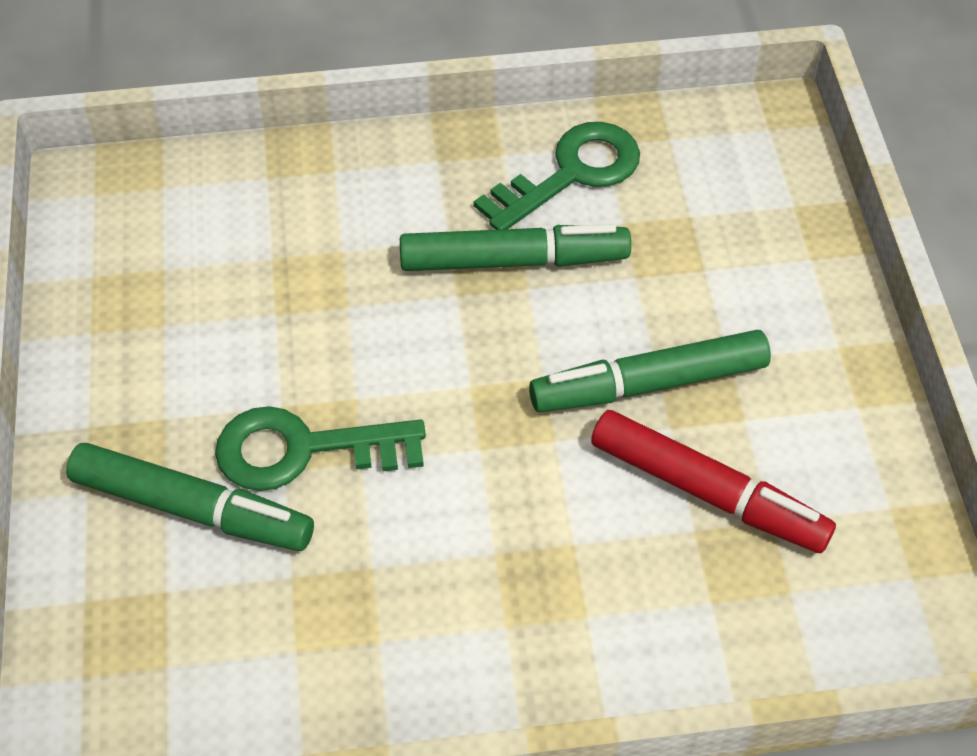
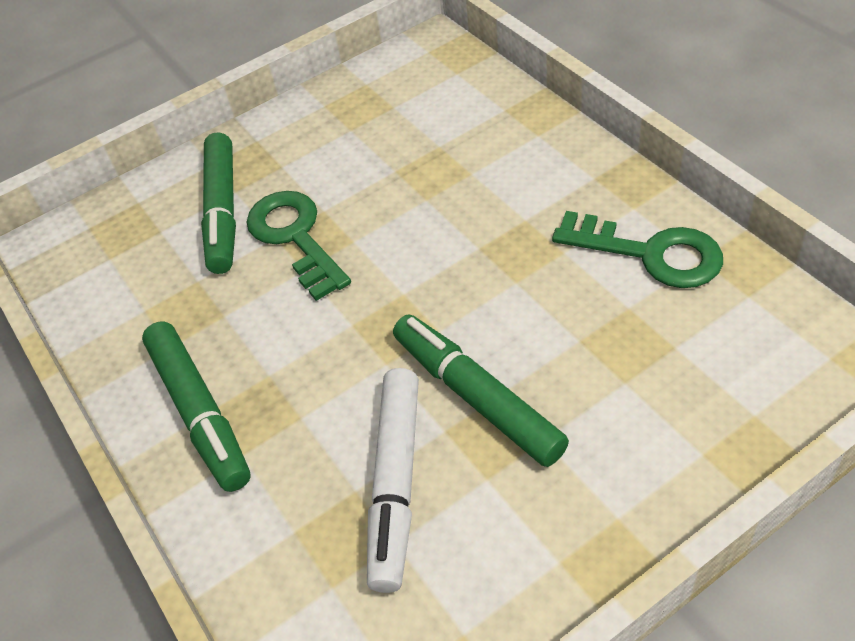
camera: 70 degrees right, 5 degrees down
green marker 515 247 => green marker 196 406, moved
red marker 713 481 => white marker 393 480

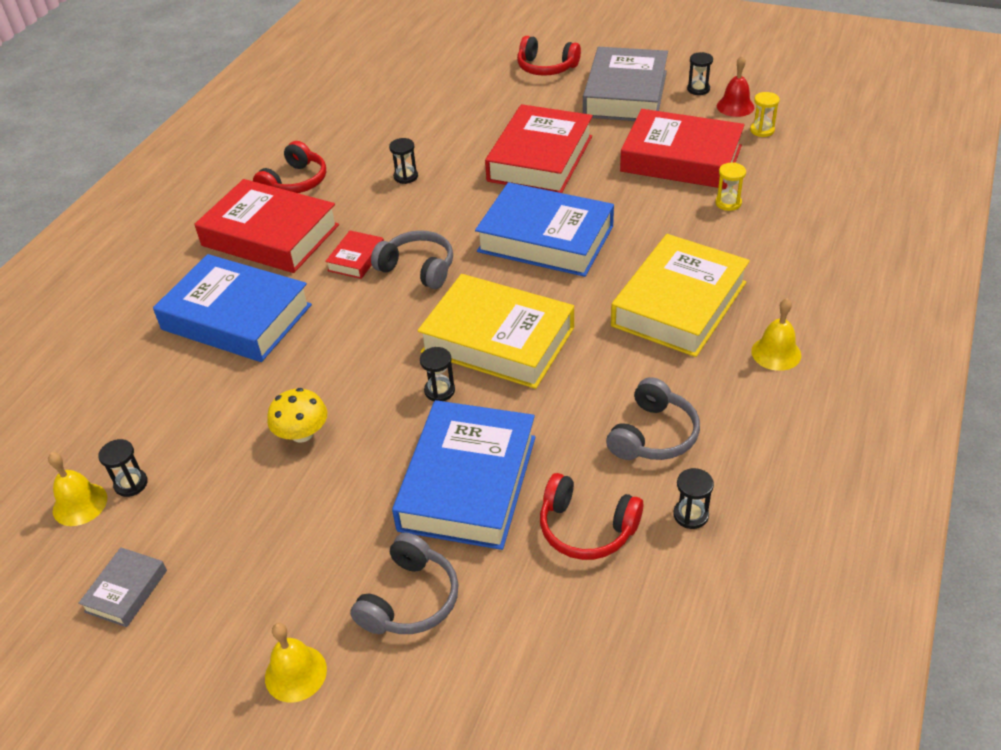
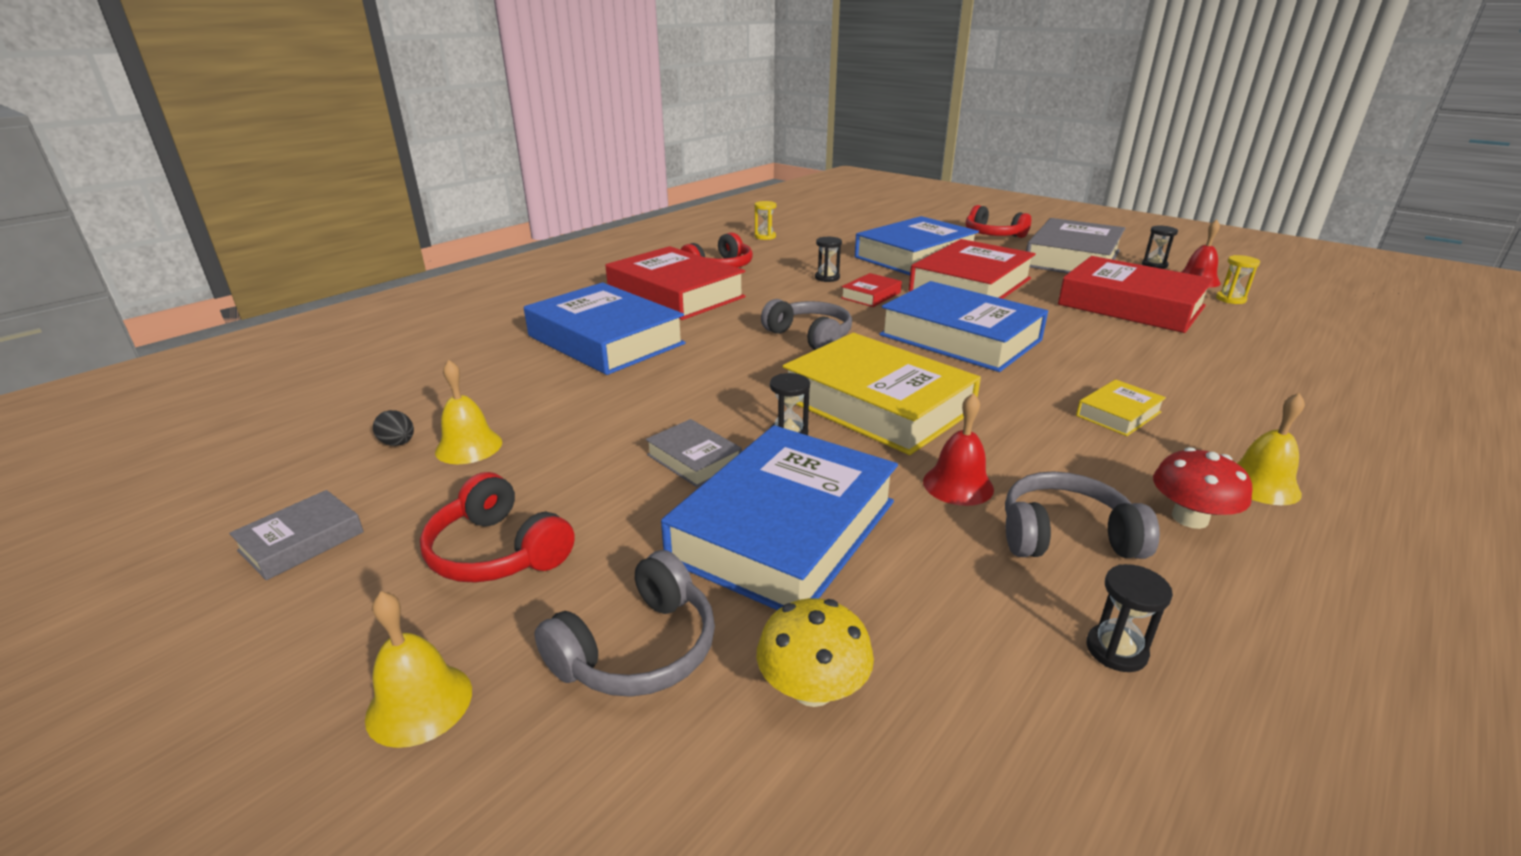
camera: 15 degrees right, 15 degrees down
nothing => grey book 694 453
nothing => blue book 917 245
nothing => red bell 958 449
nothing => red mushroom 1202 488
yellow bell 77 489 => yellow bell 468 412, moved
yellow mushroom 297 415 => yellow mushroom 815 652, moved
red book 354 255 => red book 871 290, moved
red headphones 591 516 => red headphones 497 527, moved
yellow hourglass 730 187 => yellow hourglass 765 220, moved
black hourglass 123 468 => black egg 393 428
grey headphones 653 418 => grey headphones 1082 515, 135 degrees counterclockwise
yellow book 680 295 => yellow book 1121 407, x0.45

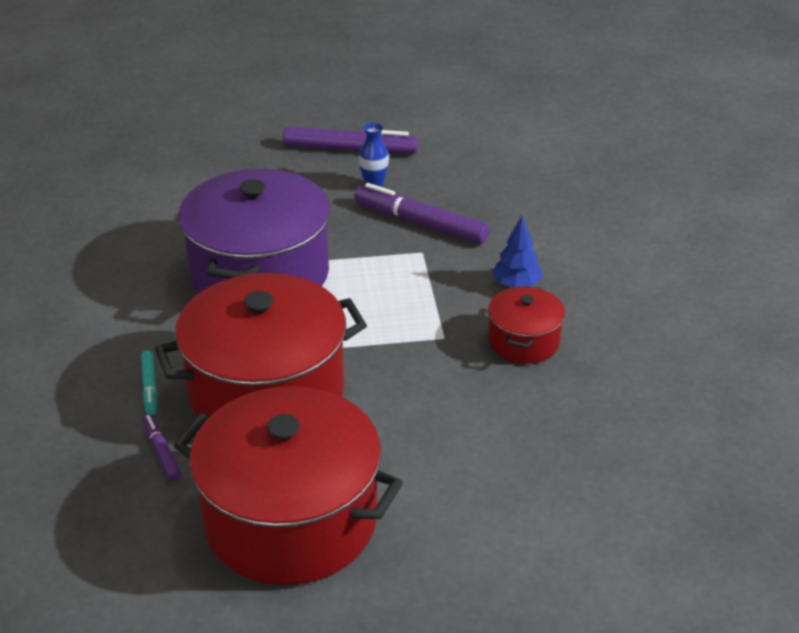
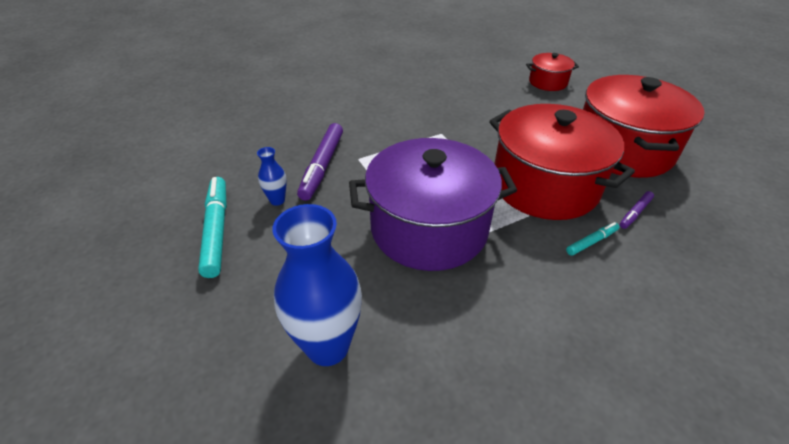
camera: 110 degrees left, 5 degrees up
blue tree 517 252 => nothing
nothing => blue vase 317 285
red pot 526 325 => red pot 552 72, moved
purple marker 350 140 => turquoise marker 212 227

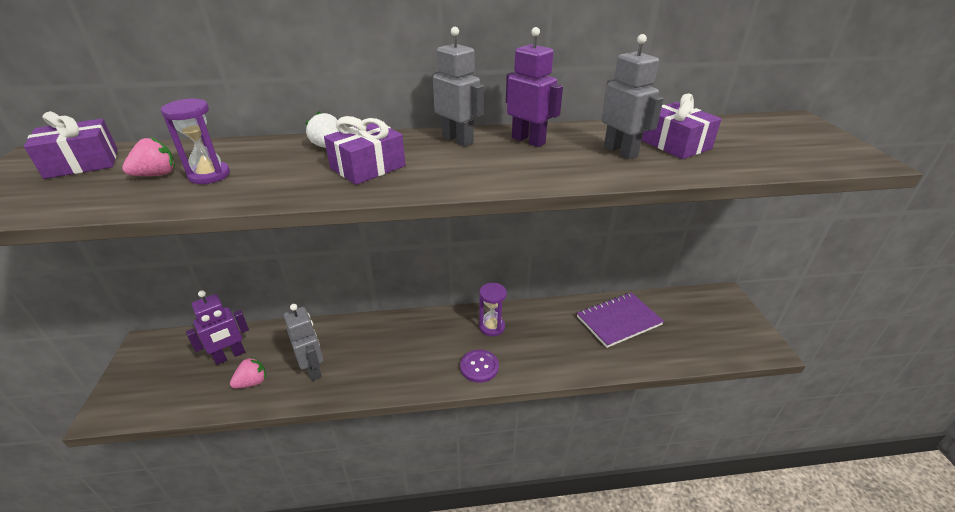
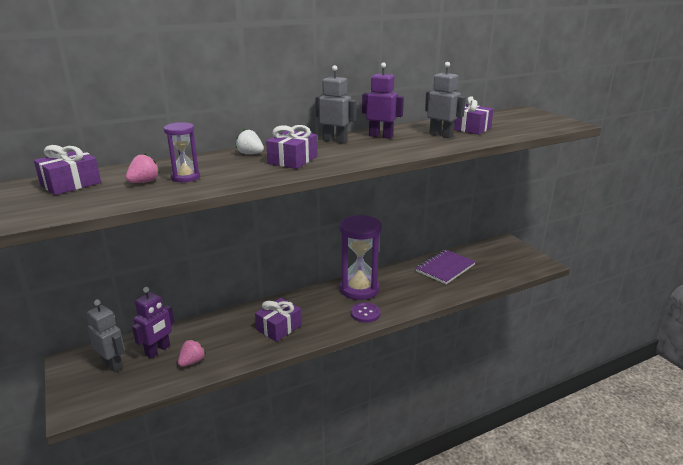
camera: 20 degrees left, 10 degrees down
nothing => purple gift 278 320
grey robot 303 342 => grey robot 105 336, moved
purple hourglass 493 309 => purple hourglass 361 257, x1.95

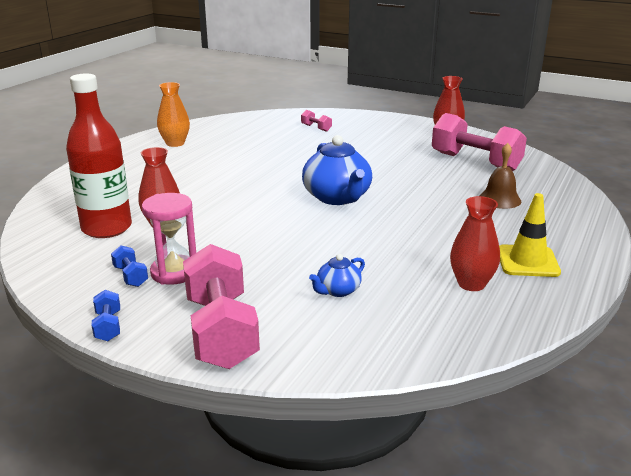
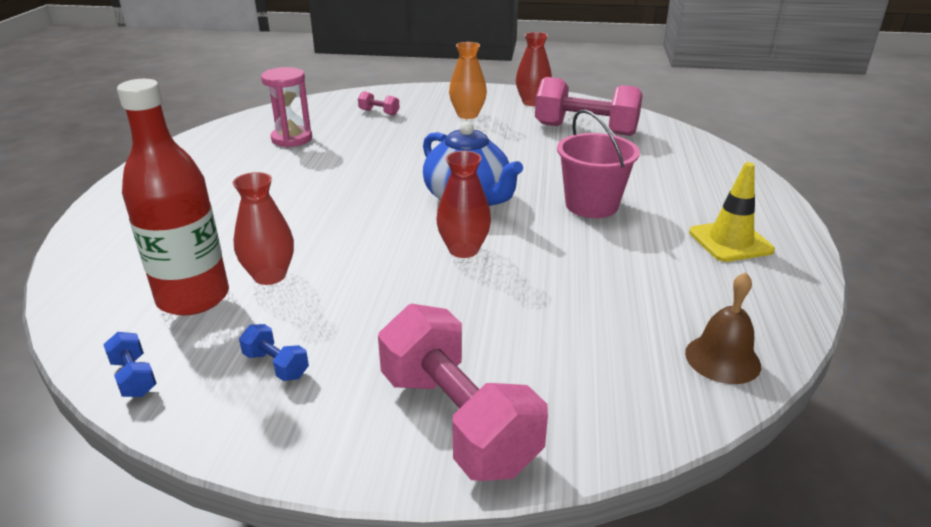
camera: 20 degrees left, 5 degrees up
blue teapot 337 275 => nothing
nothing => pink bucket 598 163
blue dumbbell 106 315 => blue dumbbell 130 364, moved
pink hourglass 169 239 => pink hourglass 286 107, moved
orange vase 173 114 => orange vase 468 80, moved
red vase 475 243 => red vase 463 204, moved
brown bell 500 176 => brown bell 723 328, moved

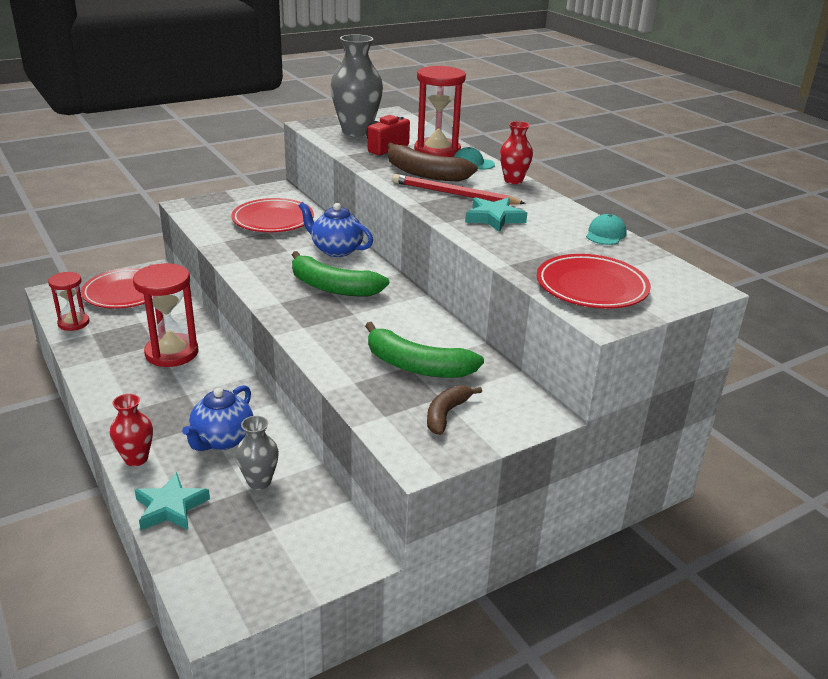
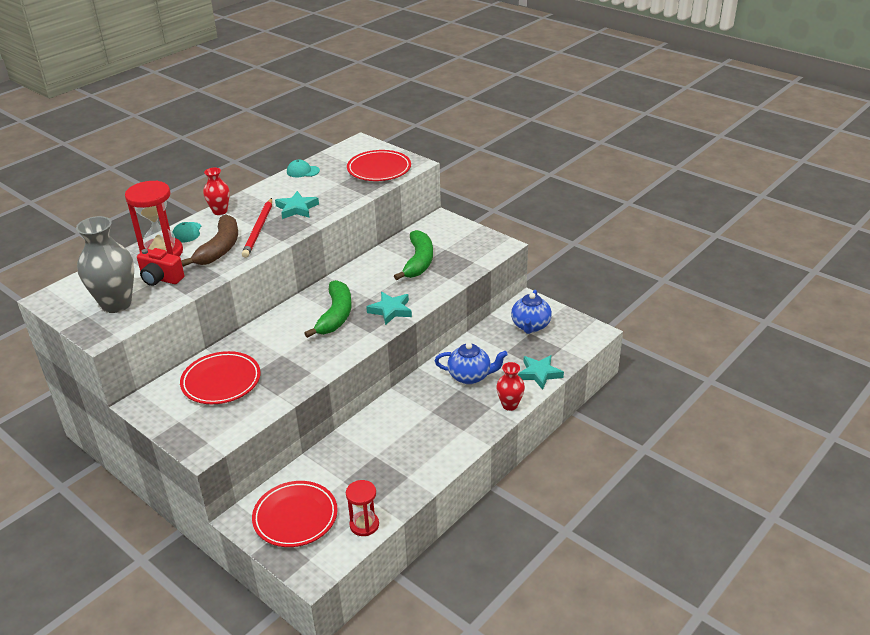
camera: 105 degrees left, 5 degrees up
red hourglass 165 315 => nothing
grey vase 257 453 => nothing
brown banana 454 410 => nothing
nothing => turquoise star 389 308
blue teapot 336 229 => blue teapot 531 312, moved

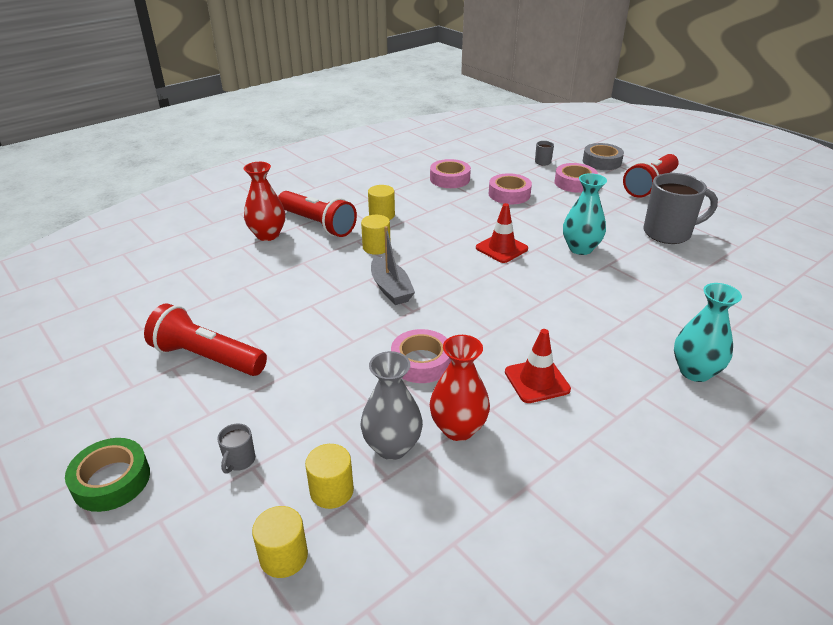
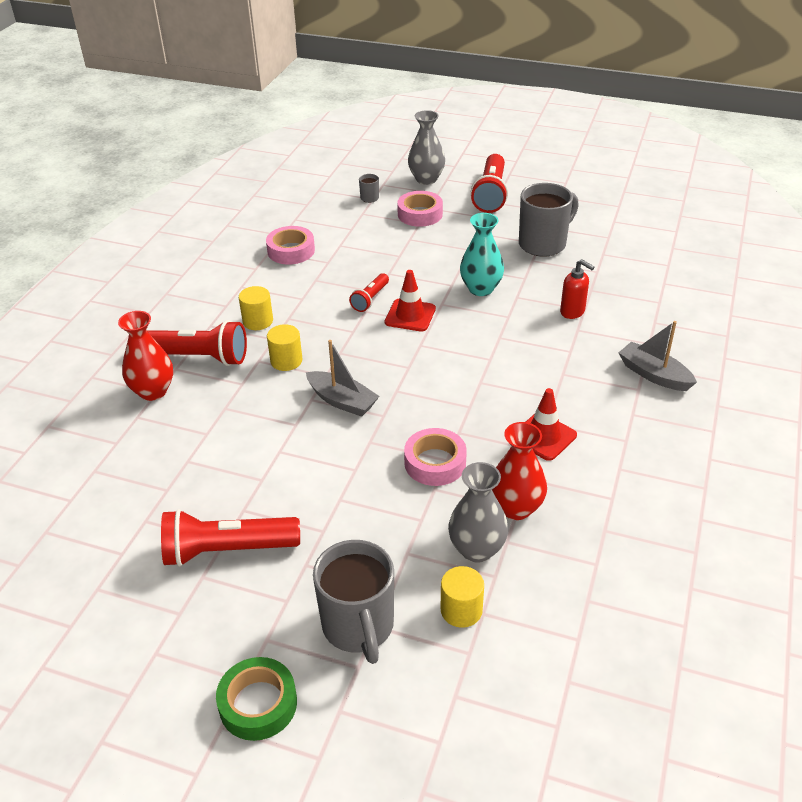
camera: 30 degrees left, 5 degrees up
yellow cylinder 280 542 => nothing
pink tape 510 188 => nothing
nothing => red flashlight 369 292
nothing => red soap dispenser 577 289
grey tape 603 156 => grey vase 426 147
turquoise vase 708 332 => grey boat 657 356
grey mug 236 448 => grey mug 353 602, x2.35

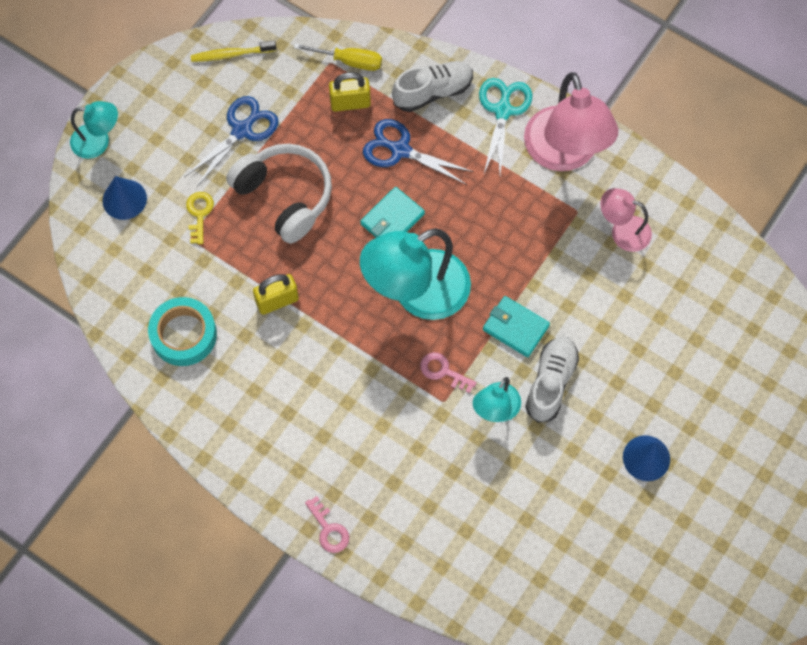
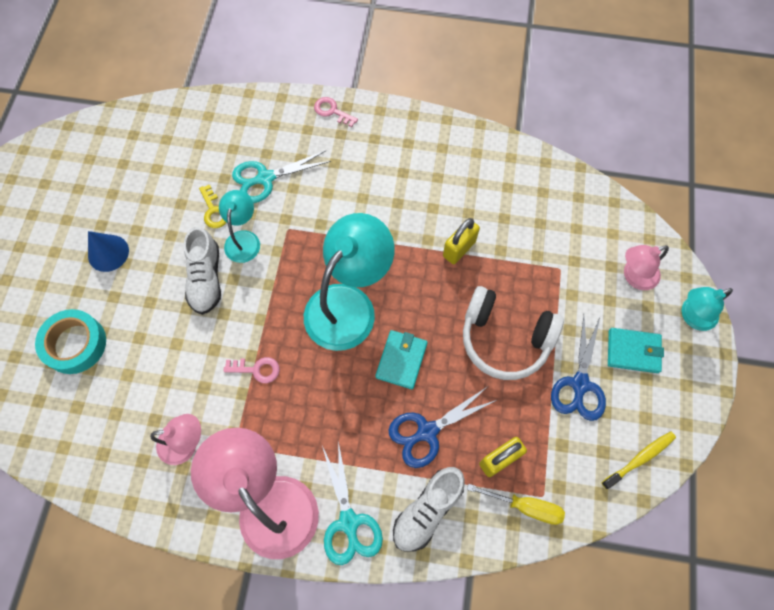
camera: 155 degrees right, 0 degrees up
nothing => turquoise scissors 281 176
turquoise tape 182 331 => turquoise tape 70 341, moved
yellow key 200 218 => yellow key 213 206, moved
pink key 448 372 => pink key 251 370, moved
turquoise wallet 516 326 => turquoise wallet 636 350, moved
blue cone 124 198 => pink lamp 646 267
yellow screwdriver 338 57 => yellow screwdriver 516 504, 150 degrees counterclockwise
blue scissors 418 152 => blue scissors 442 427, 150 degrees clockwise

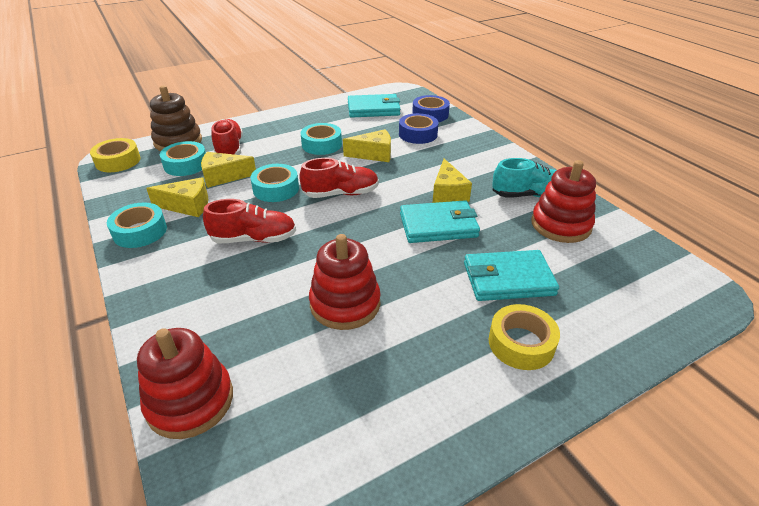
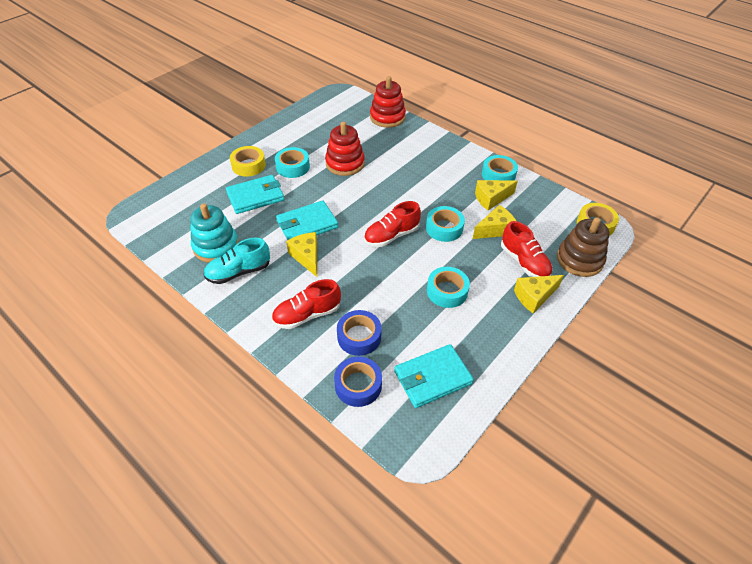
camera: 160 degrees right, 10 degrees up
turquoise tape 183 158 => turquoise tape 292 162, moved
red shoe 249 221 => red shoe 306 304, moved
yellow cheese 367 145 => yellow cheese 539 294, moved
red stacking toy 563 201 => turquoise stacking toy 215 233

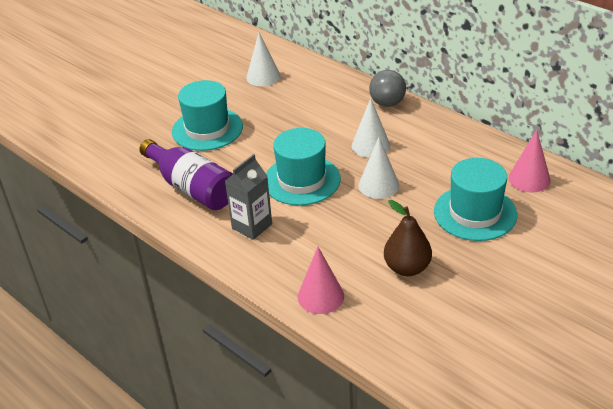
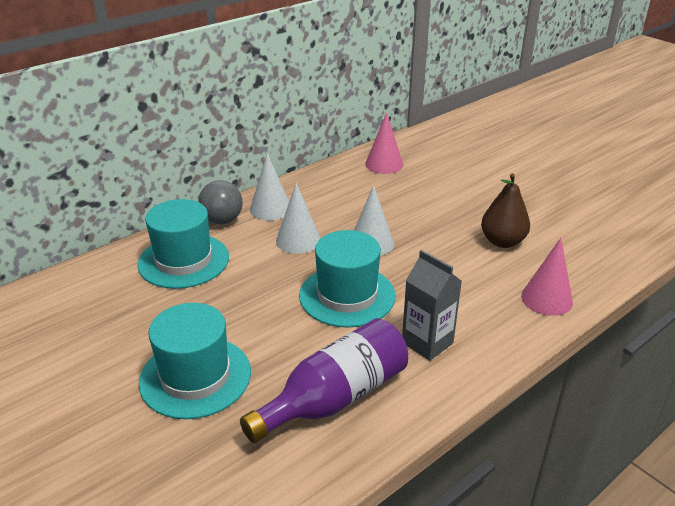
camera: 85 degrees left, 5 degrees down
white cone 263 59 => white cone 269 186, moved
turquoise hat 475 199 => turquoise hat 183 244, moved

